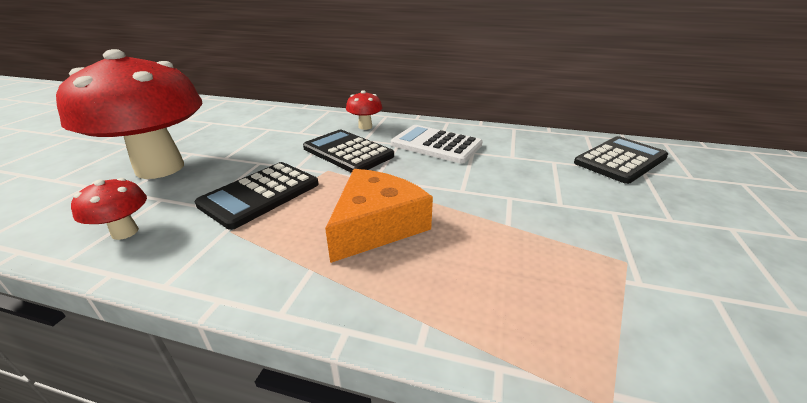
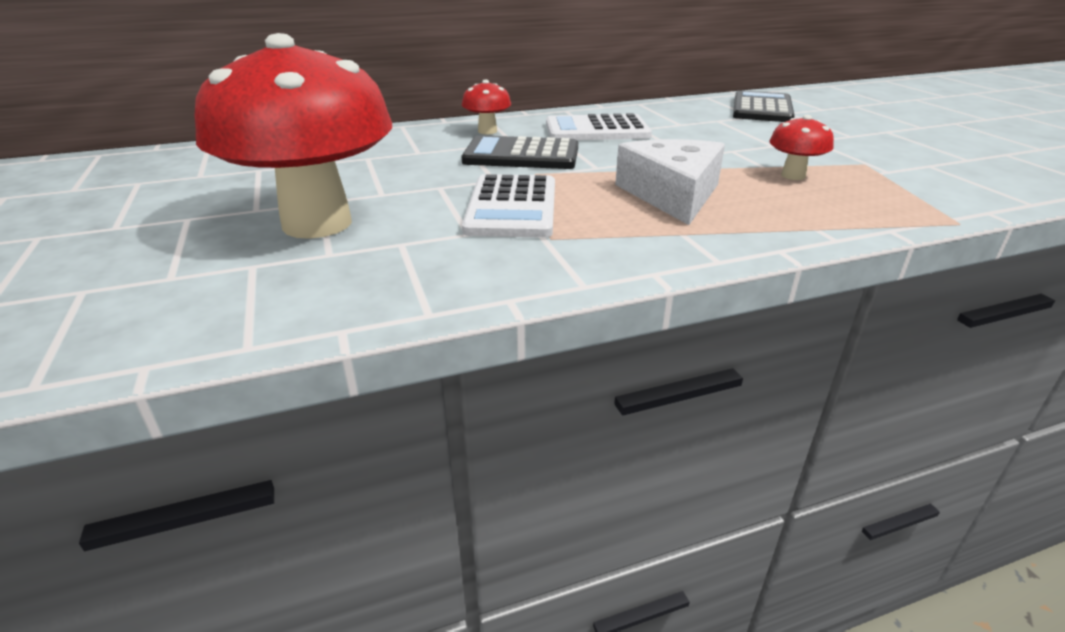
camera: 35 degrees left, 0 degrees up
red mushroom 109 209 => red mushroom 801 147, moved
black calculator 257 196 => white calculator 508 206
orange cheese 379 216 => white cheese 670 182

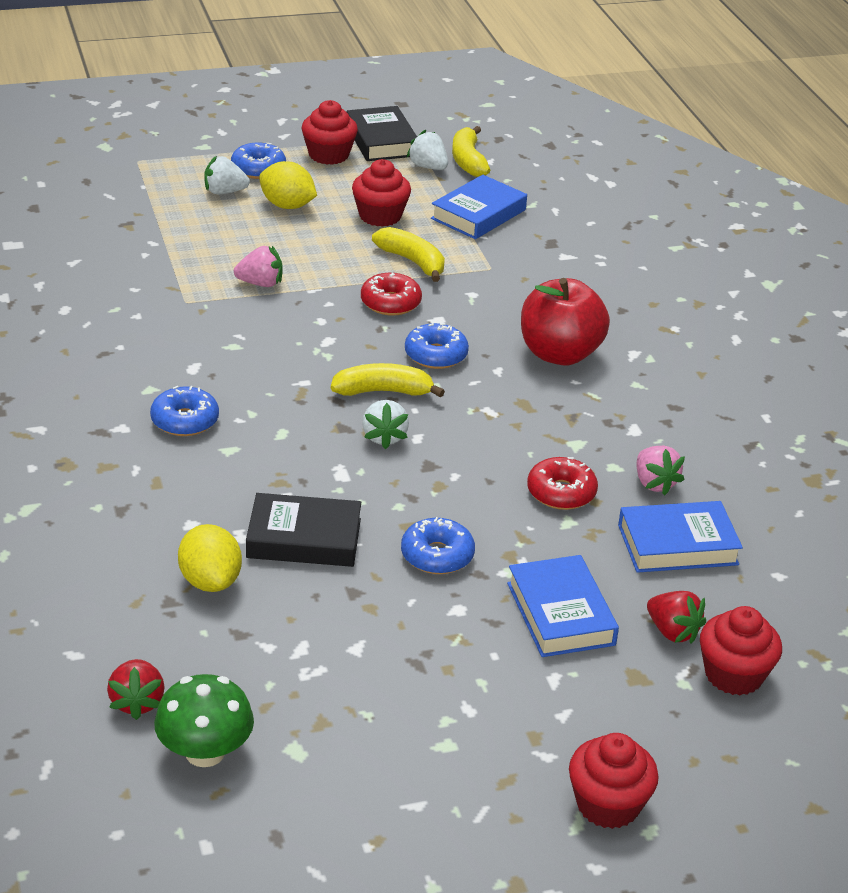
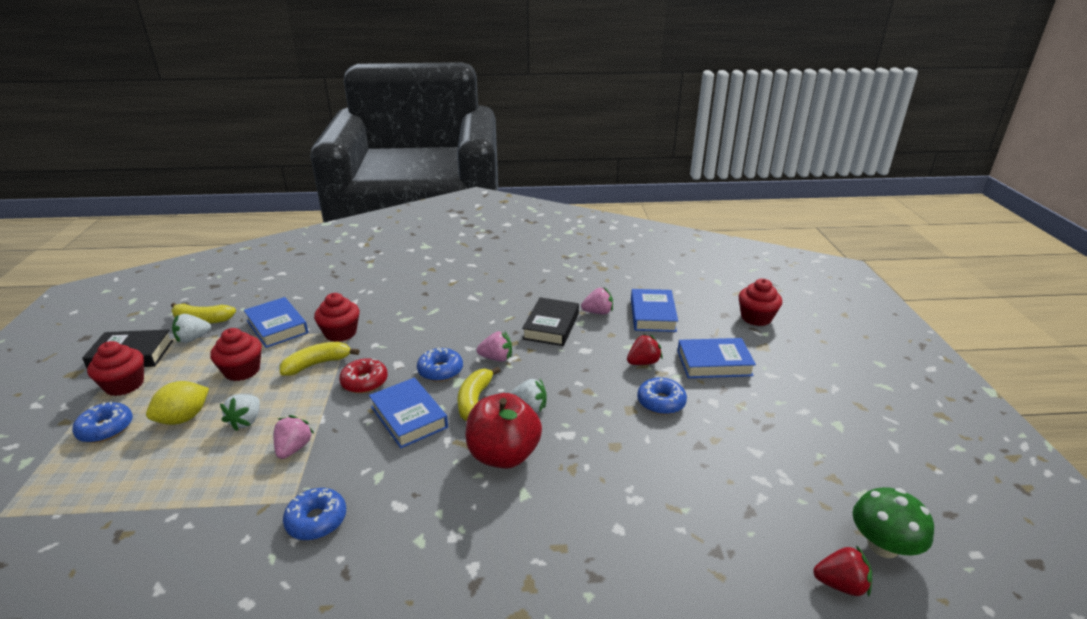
camera: 75 degrees left, 5 degrees down
yellow lemon 210 558 => nothing
red donut 562 483 => nothing
nothing => blue book 408 413
nothing => pink strawberry 494 346
blue donut 184 411 => blue donut 314 514, moved
white strawberry 227 175 => white strawberry 240 412, moved
black book 303 530 => black book 550 321, moved
red apple 565 321 => red apple 504 431, moved
red cupcake 614 781 => red cupcake 337 317, moved
red strawberry 676 617 => red strawberry 645 349, moved

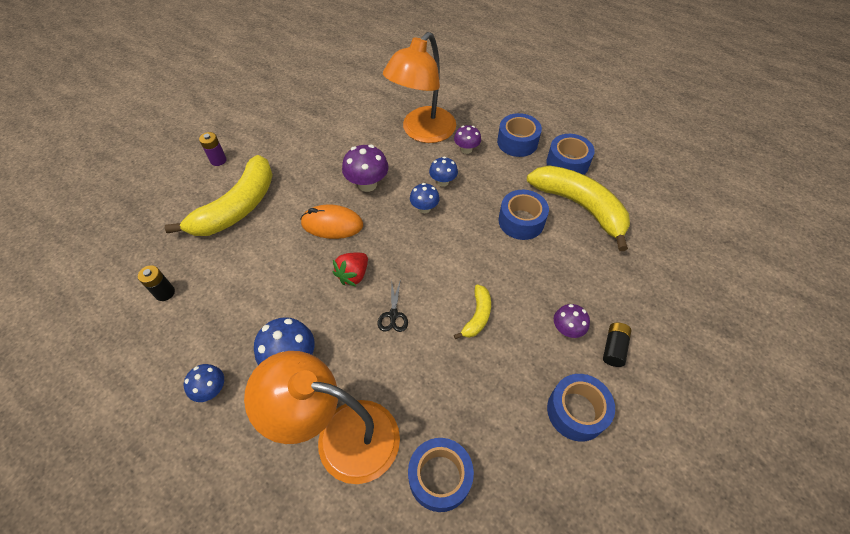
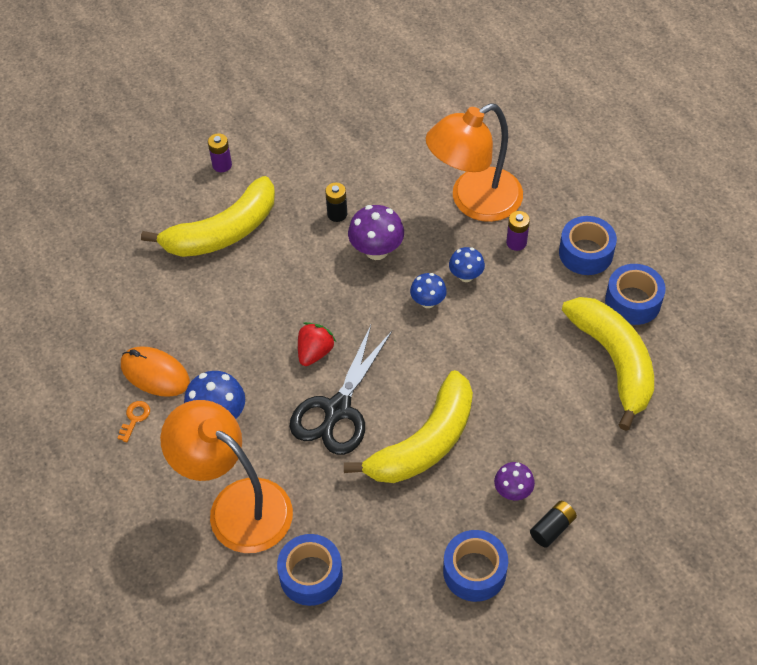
camera: 25 degrees right, 0 degrees up
blue tape 523 215 => nothing
black battery 156 283 => black battery 336 202, moved
orange mouse 332 221 => orange mouse 155 371, moved
blue mushroom 204 383 => orange key 134 421
purple mushroom 467 139 => purple battery 518 231
red strawberry 350 269 => red strawberry 317 344, 150 degrees clockwise
black scissors 393 305 => black scissors 341 390, x2.23
yellow banana 472 312 => yellow banana 408 426, x2.15

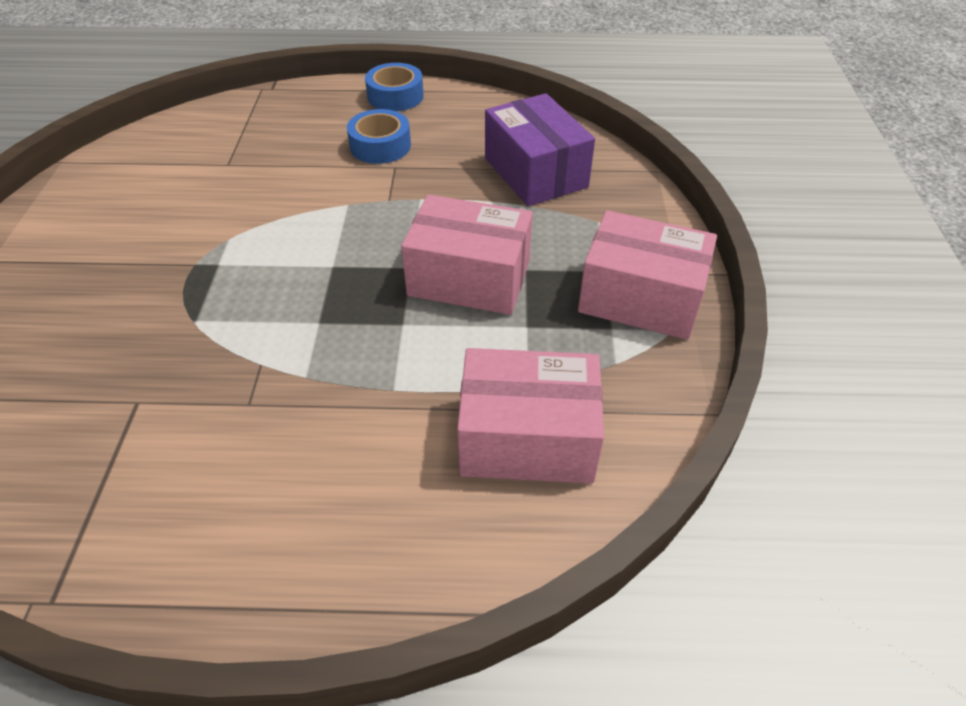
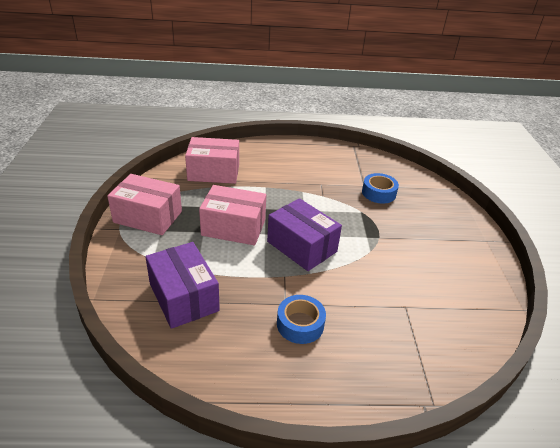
camera: 175 degrees right, 10 degrees down
nothing => purple box 304 234
blue tape 394 87 => blue tape 380 188, moved

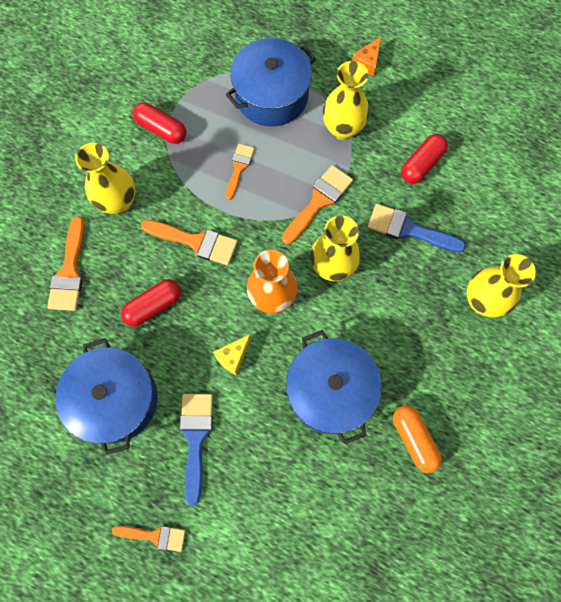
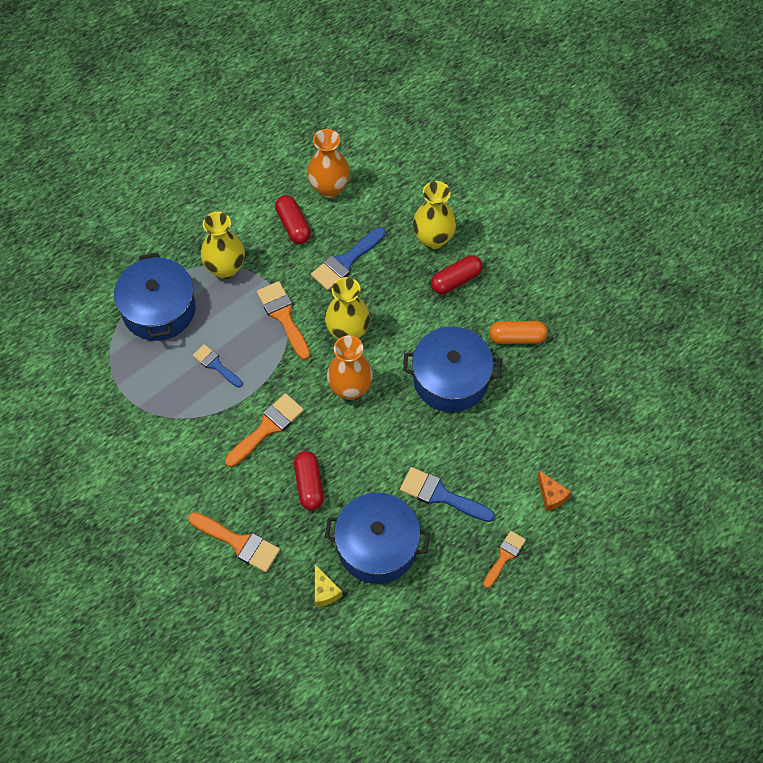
camera: 65 degrees left, 10 degrees down
yellow vase 105 178 => nothing
nothing => orange vase 328 163
red capsule 160 123 => red capsule 457 274, moved
yellow cheese 232 354 => yellow cheese 328 585, moved
orange cheese 367 56 => orange cheese 554 491, moved
orange brush 240 172 => blue brush 218 366

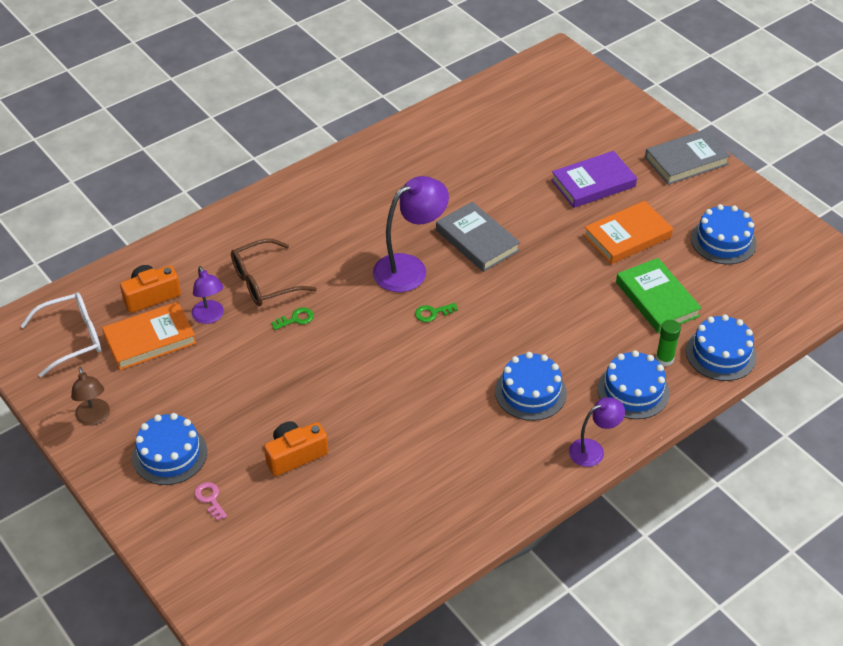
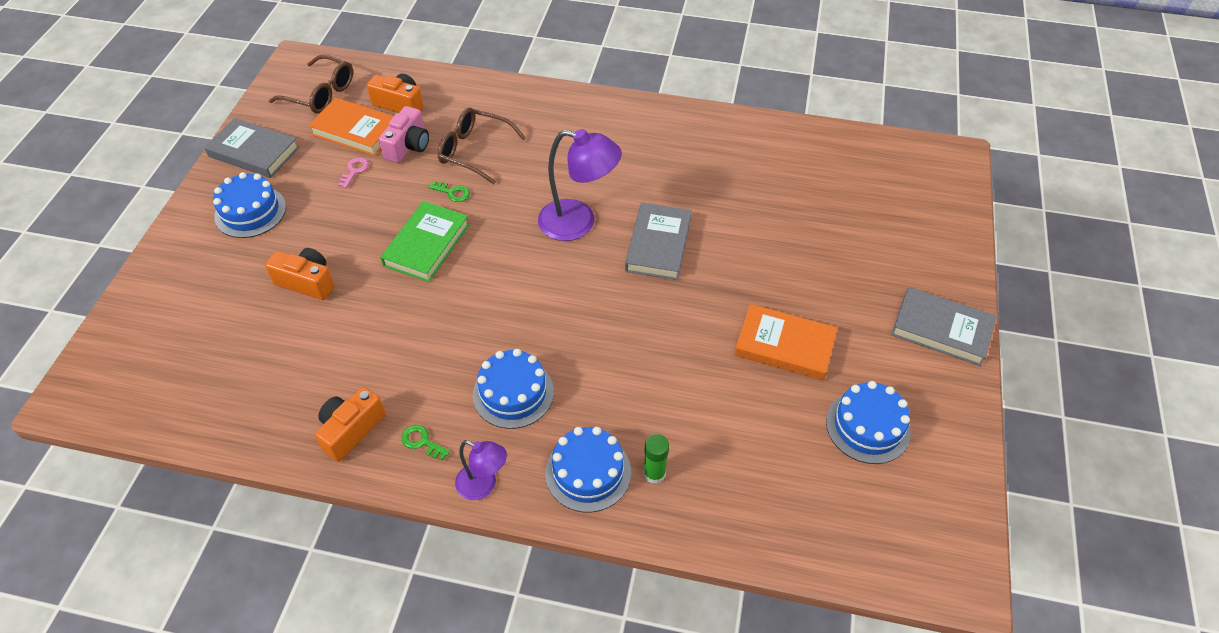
camera: 50 degrees right, 5 degrees up
purple book 594 179 => nothing
blue cake 721 347 => nothing
nothing => orange camera 350 424
pink key 210 501 => pink key 353 173, moved
green key 436 312 => green key 426 443, moved
green book 659 295 => green book 425 241, moved
brown lamp 90 396 => grey book 252 148
purple lamp 208 295 => pink camera 404 134
white glasses 60 335 => brown glasses 311 84

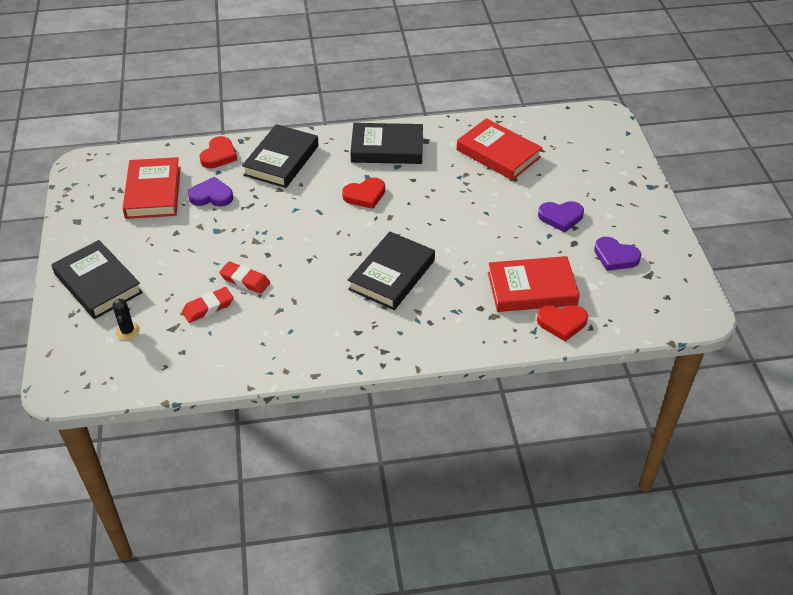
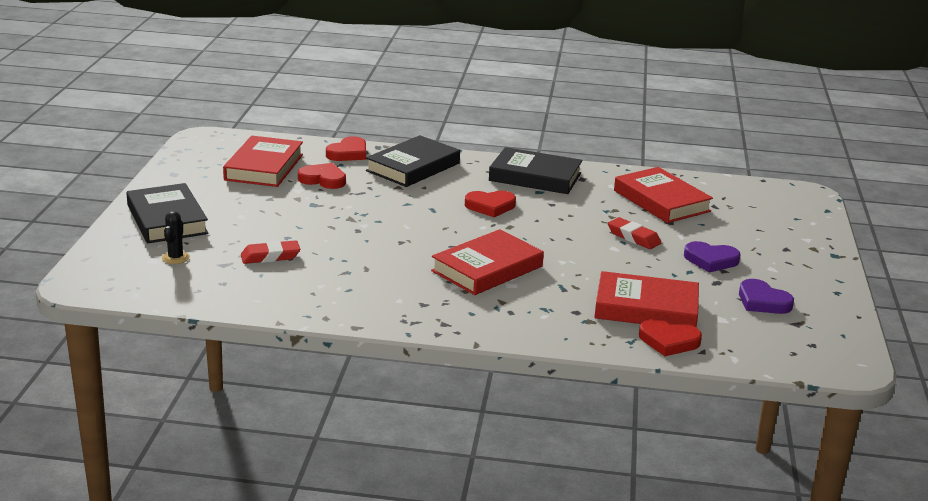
camera: 15 degrees right, 20 degrees down
red eraser 244 277 => red eraser 634 233, moved
purple heart 210 192 => red heart 322 176
black book 391 271 => red book 487 262

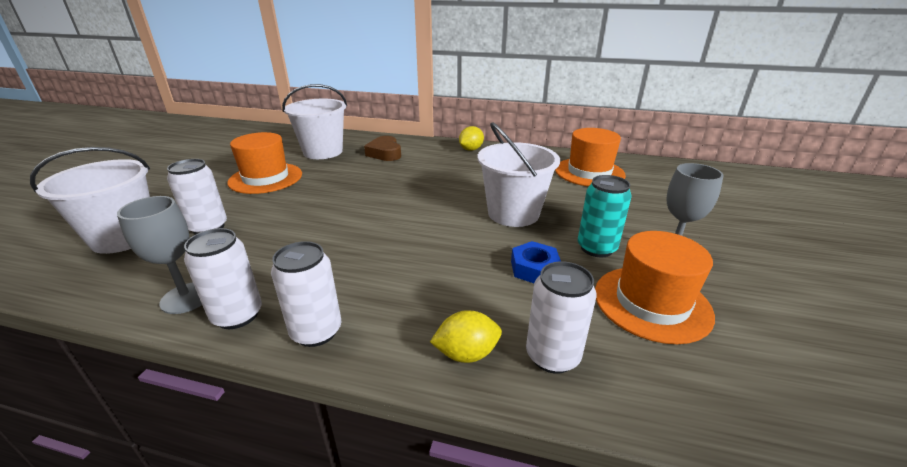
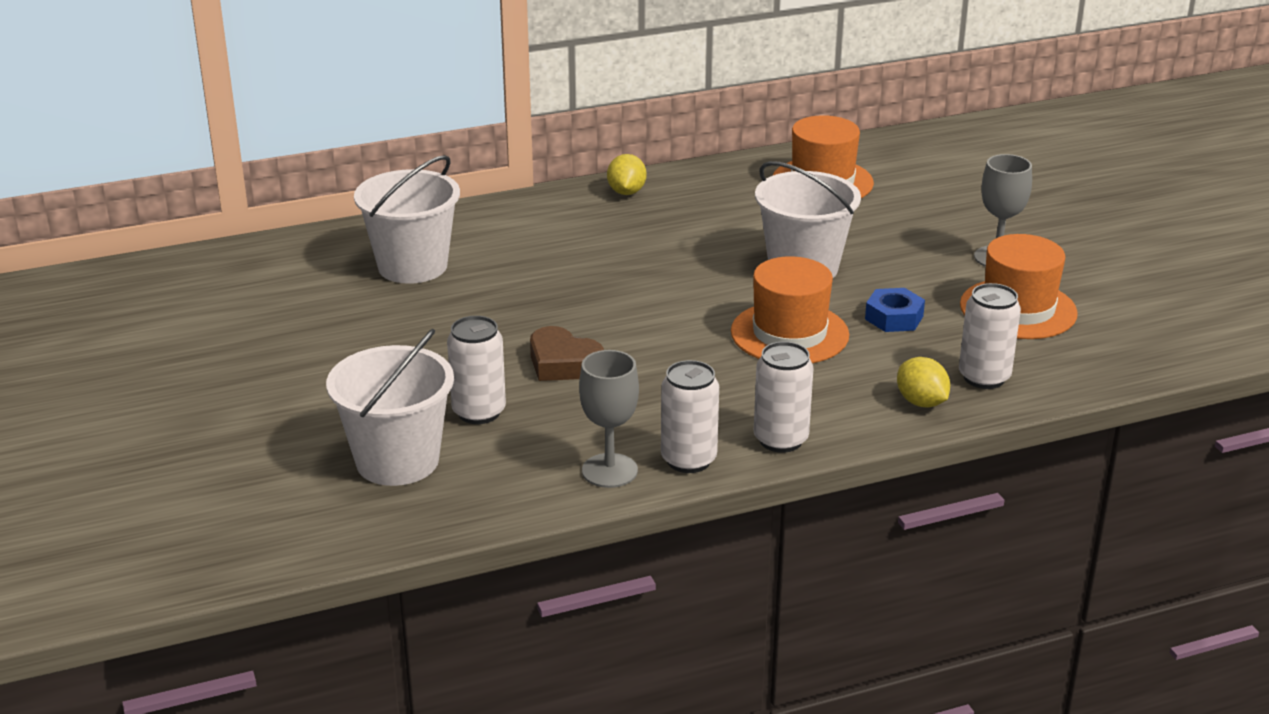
camera: 35 degrees left, 0 degrees up
turquoise can 605 216 => nothing
orange hat 264 163 => orange hat 790 309, moved
brown heart 382 148 => brown heart 567 353, moved
yellow lemon 466 336 => yellow lemon 923 382, 75 degrees counterclockwise

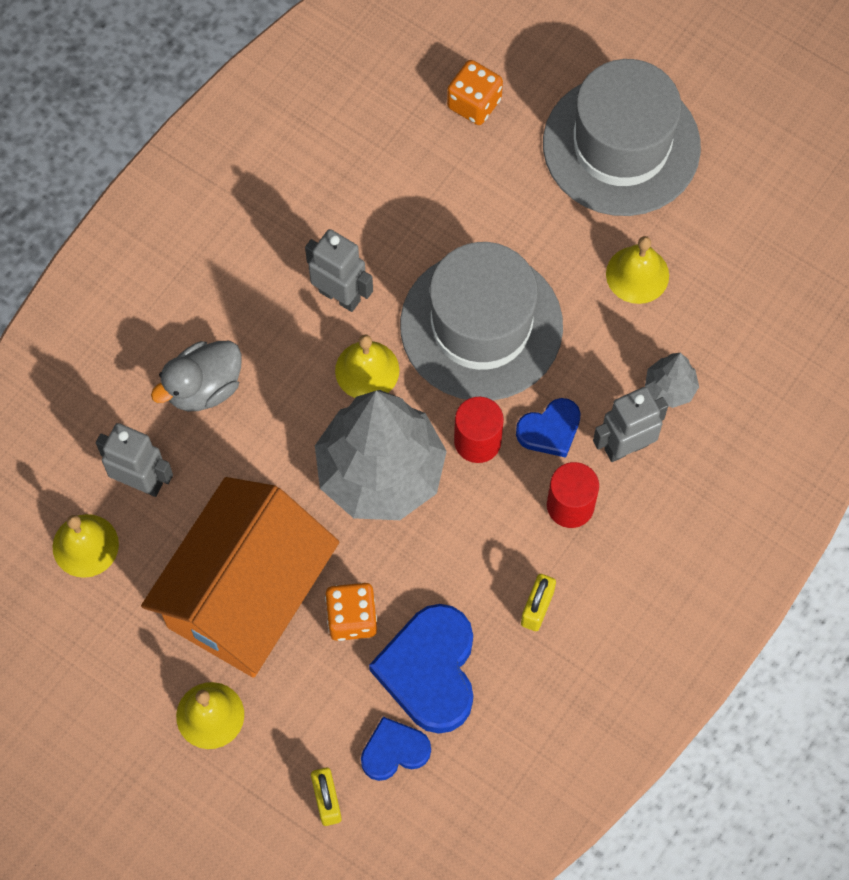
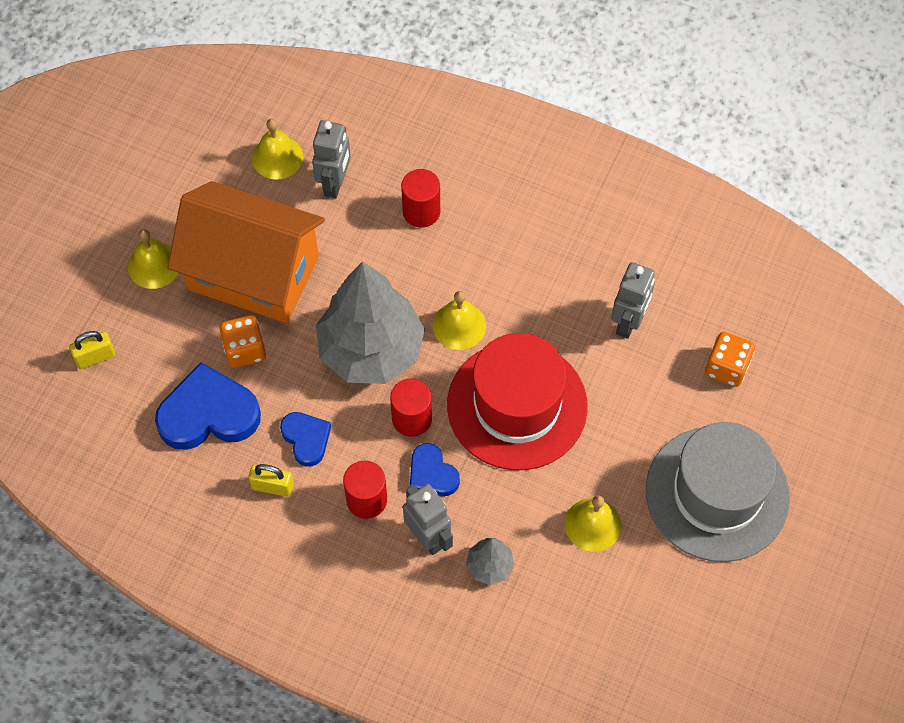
camera: 80 degrees right, 5 degrees down
grey robot 339 270 => grey robot 633 300, moved
blue heart 396 749 => blue heart 305 439, moved
grey duck 196 376 => red cylinder 420 198
grey hat 481 321 => red hat 517 401

